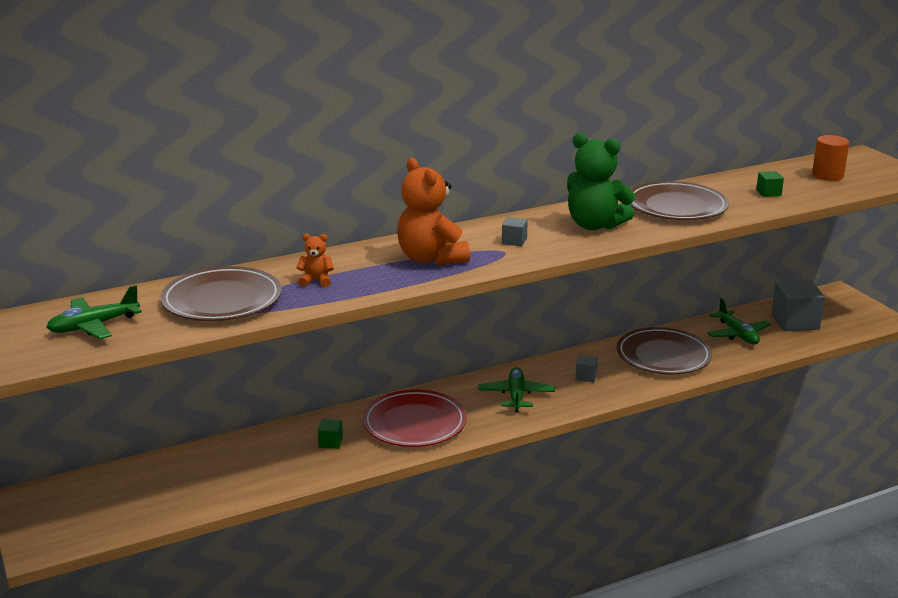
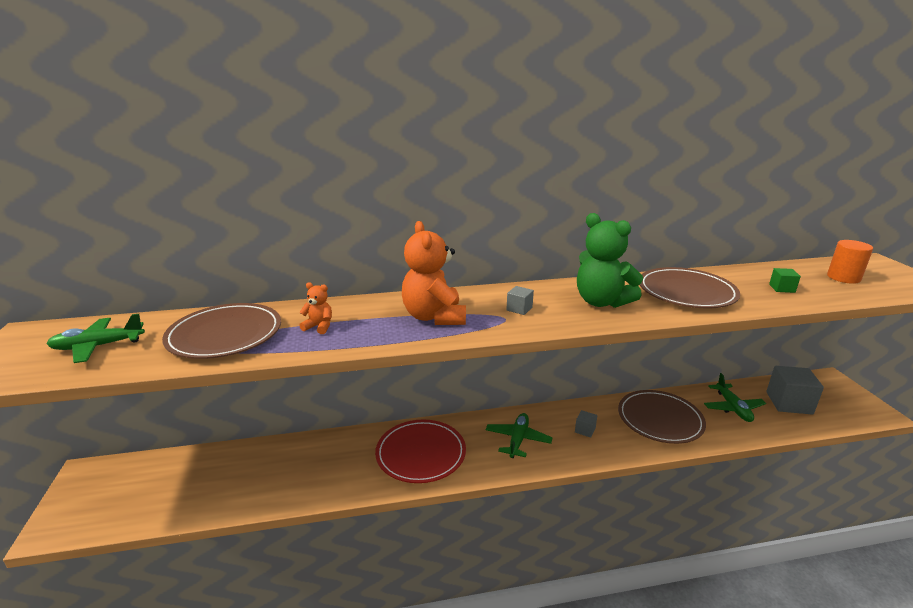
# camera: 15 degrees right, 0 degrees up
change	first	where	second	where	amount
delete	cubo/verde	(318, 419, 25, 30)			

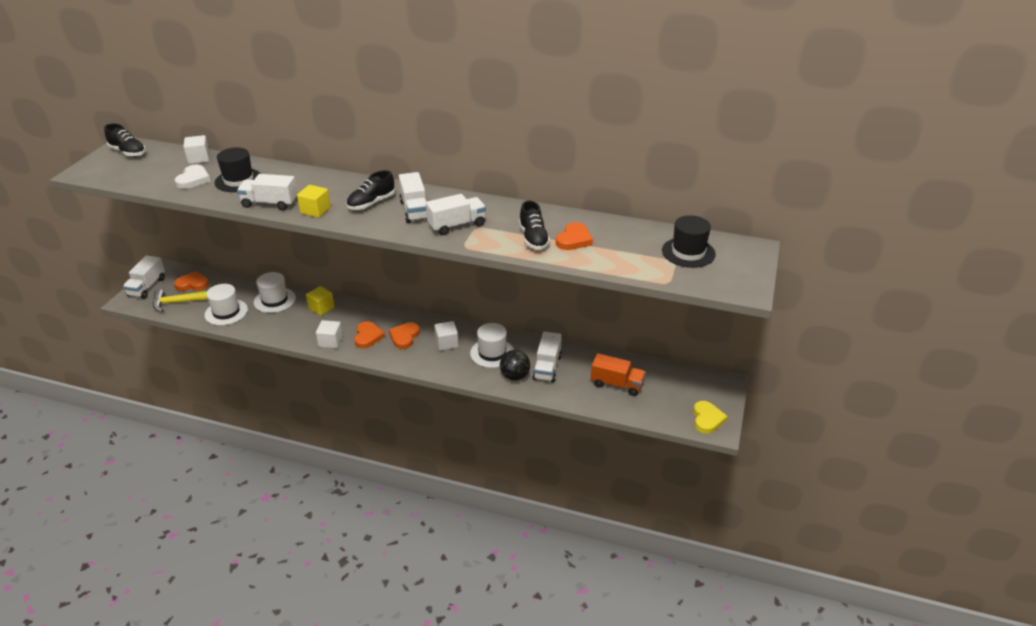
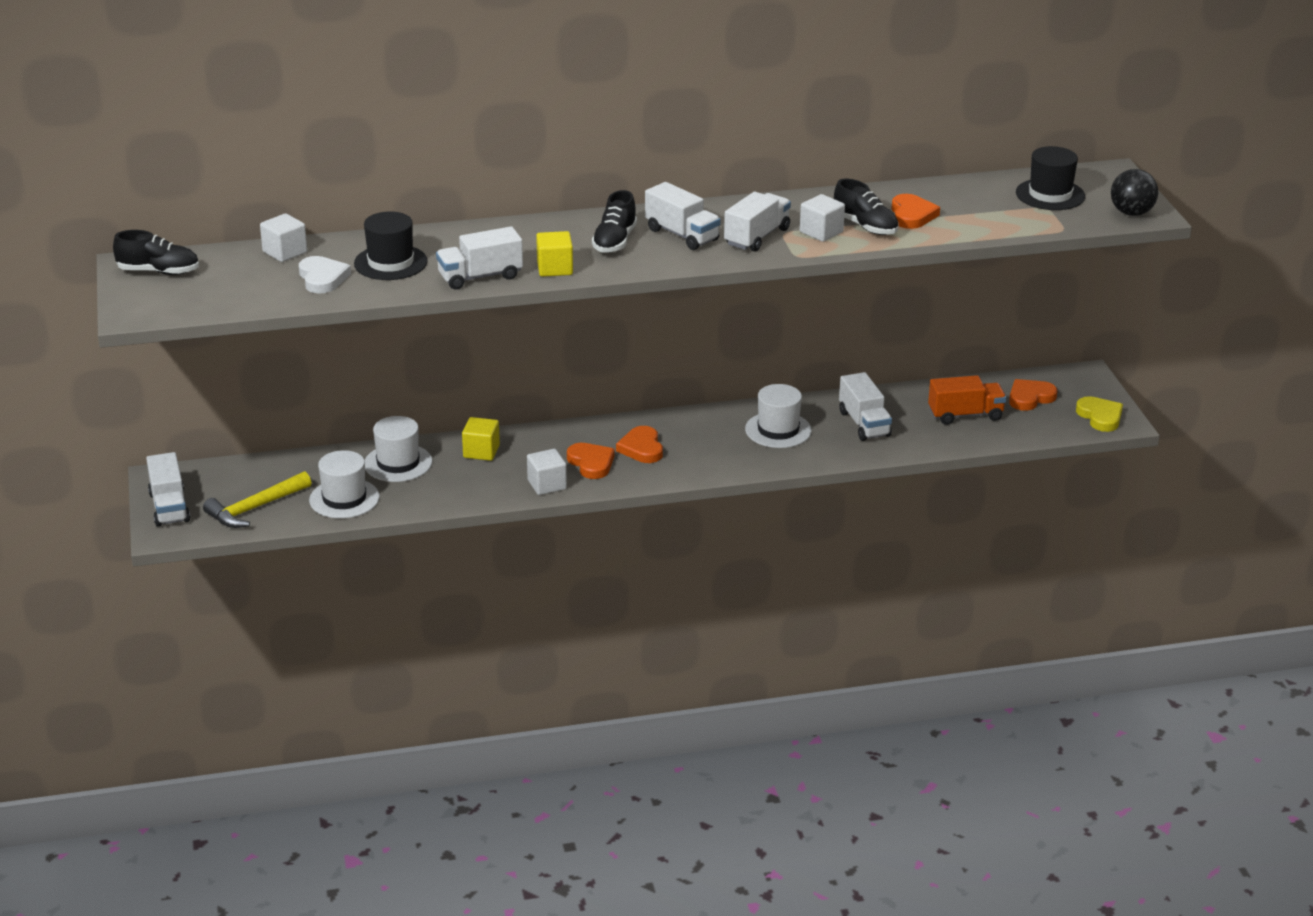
# camera: 30 degrees left, 5 degrees down
change	first	where	second	where	amount
move	corazón/naranja	(174, 271, 35, 20)		(1009, 379, 49, 32)	
move	cubo/blanco	(434, 321, 25, 30)		(800, 194, 45, 48)	
move	pelota/negro	(500, 350, 30, 31)		(1111, 169, 47, 47)	

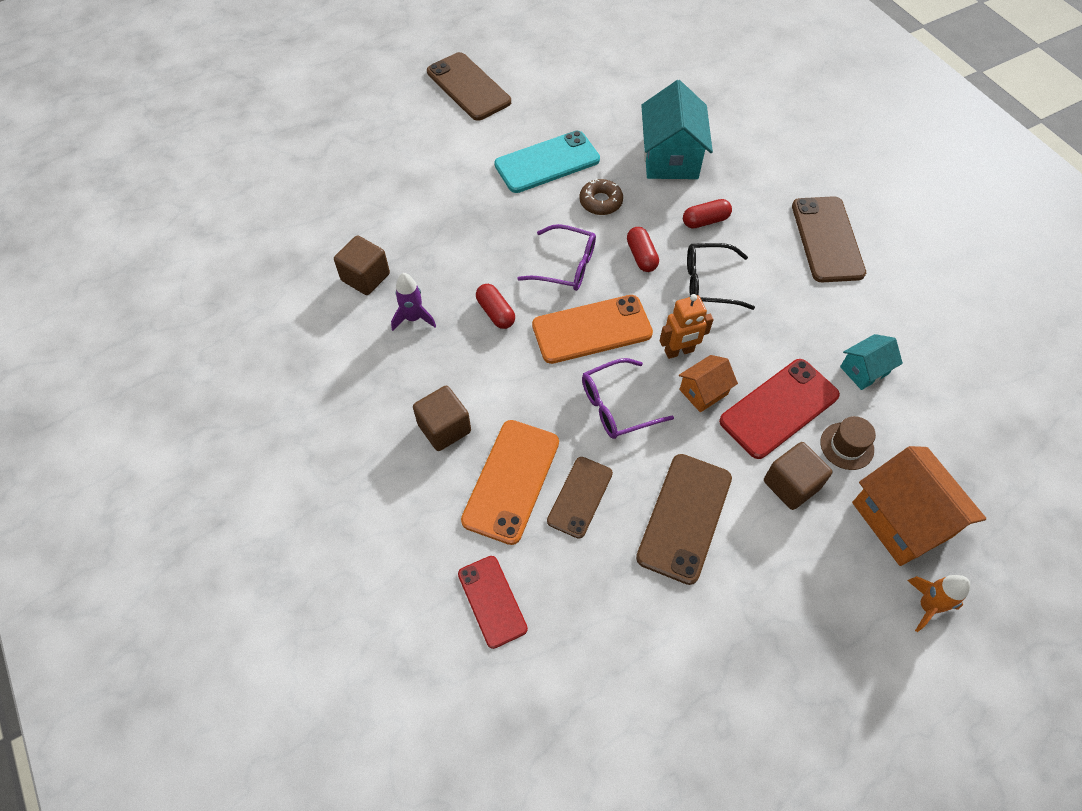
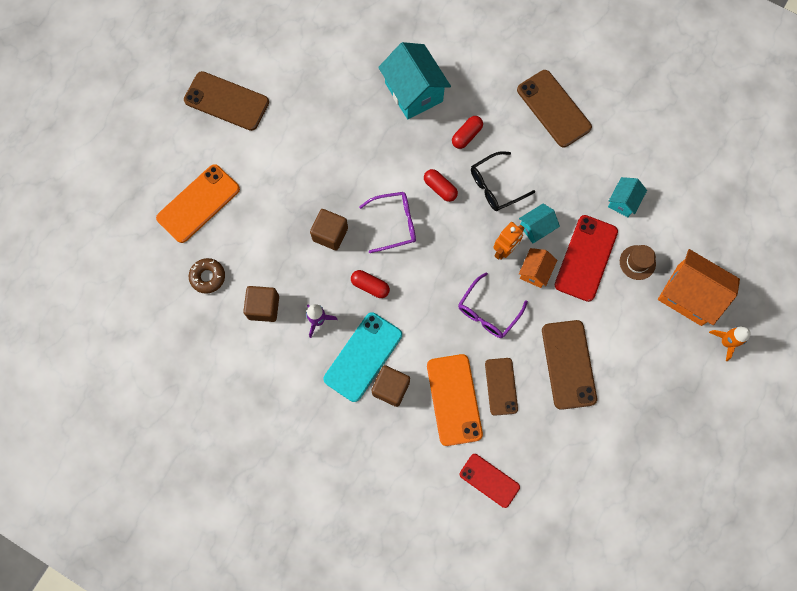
# camera: 30 degrees left, 15 degrees up
change	first	where	second	where	amount
insert			casa/turquesa	(519, 204, 41, 40)	
move	móvil/turquesa	(494, 131, 106, 62)		(323, 312, 79, 90)	
move	móvil/naranja	(532, 295, 121, 69)		(156, 164, 84, 79)	
move	rosquilla/marrón	(579, 178, 44, 37)		(189, 258, 36, 36)	
move	cubo/marrón	(764, 442, 68, 68)		(310, 209, 38, 42)	

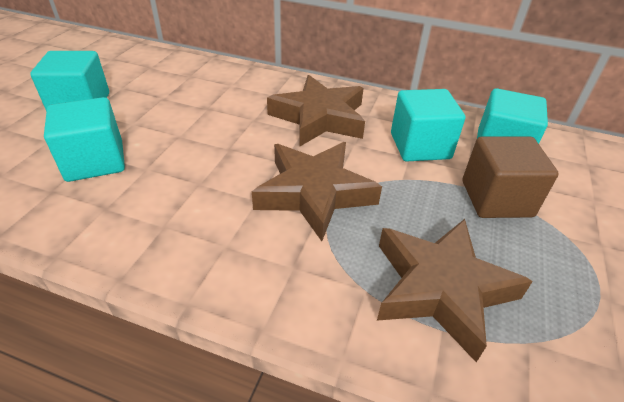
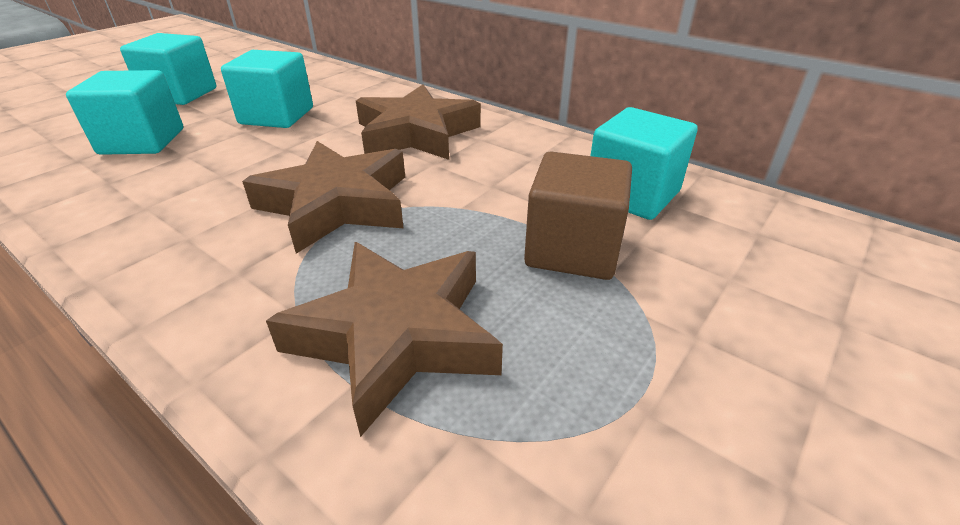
# camera: 20 degrees right, 5 degrees down
change	first	where	second	where	amount
move	cubo/turquesa	(391, 89, 74, 73)		(221, 50, 92, 78)	

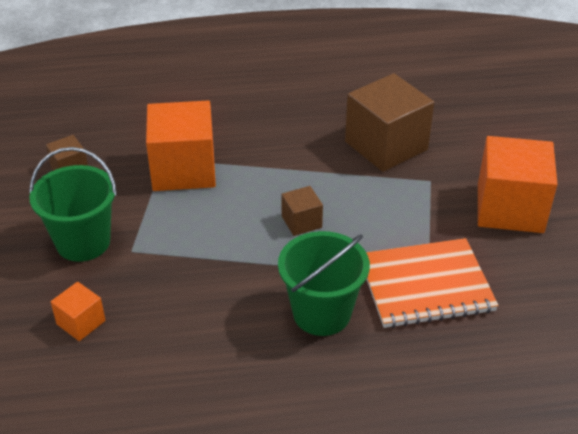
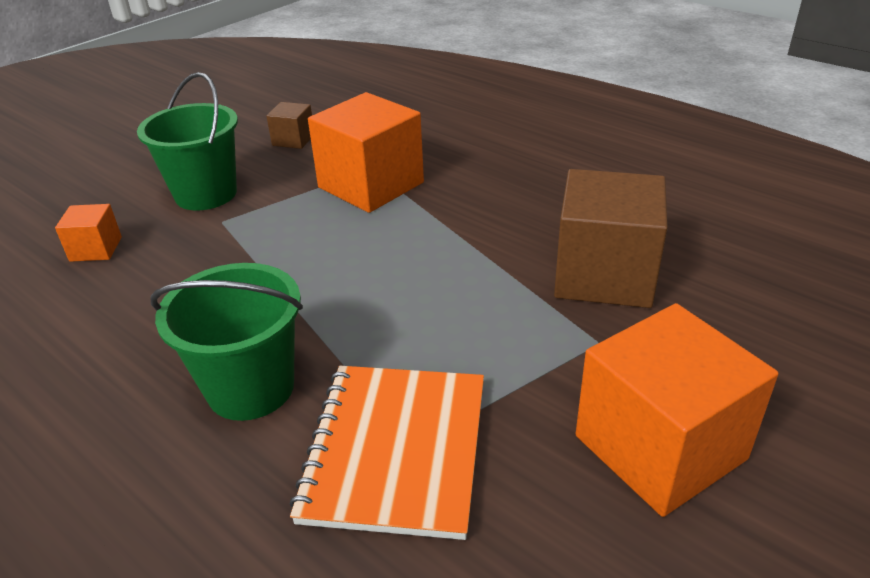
# camera: 50 degrees right, 5 degrees down
change	first	where	second	where	amount
delete	cubo/marrón	(281, 186, 42, 50)			
rotate	cuaderno/naranja	(366, 238, 133, 90)		(290, 366, 194, 174)	60 degrees clockwise

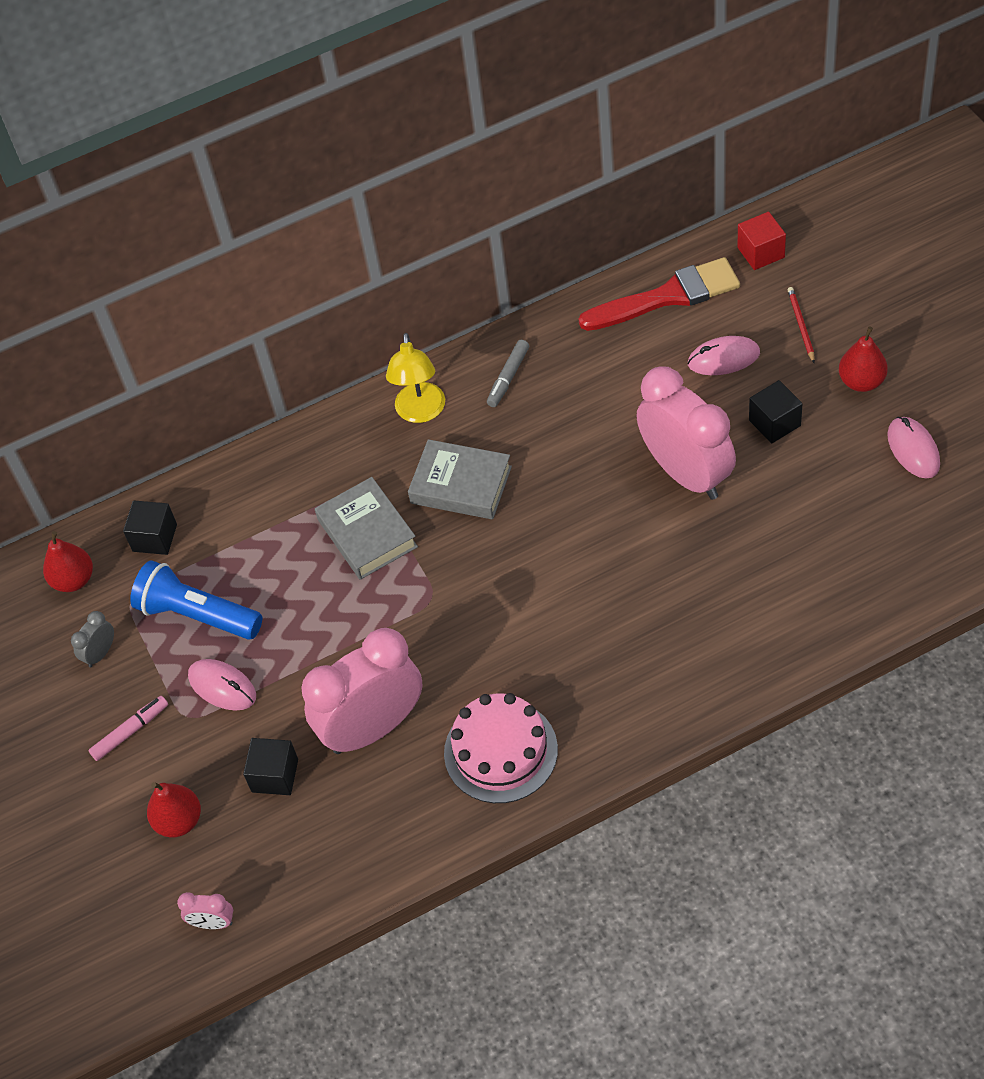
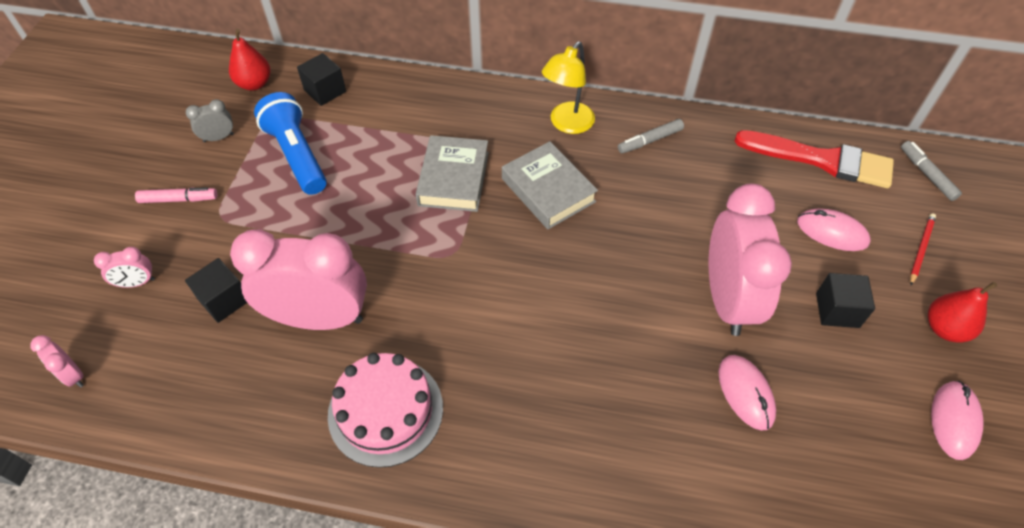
# camera: 30 degrees right, 0 degrees up
change	first	where	second	where	amount
move	ratón/rosa	(188, 659, 68, 51)		(718, 355, 58, 76)	
replace	pera/rojo	(147, 782, 54, 55)	despertador/rosa	(94, 247, 61, 41)	
replace	cubo/rojo	(738, 212, 48, 58)	rotulador/gris	(901, 141, 61, 60)	

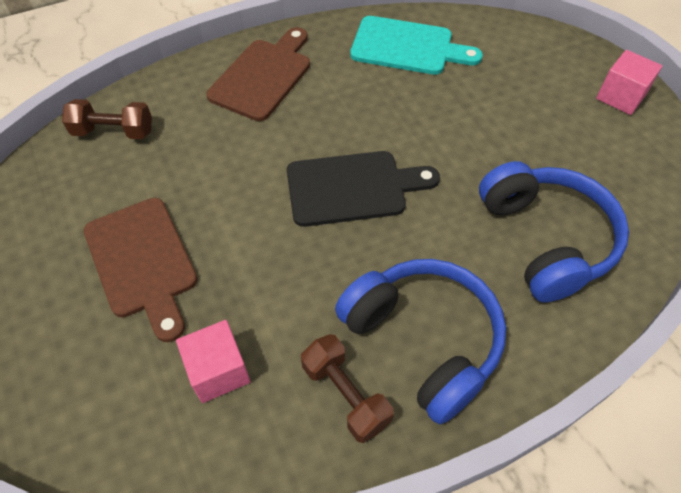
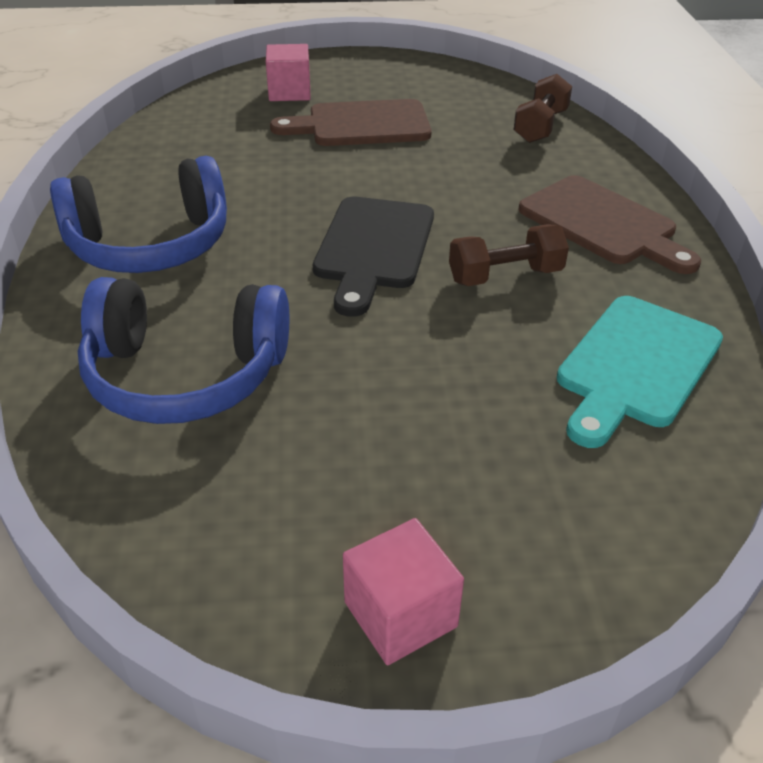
# camera: 110 degrees right, 15 degrees down
change	first	where	second	where	amount
move	cubo/rosa	(176, 320, 75, 83)		(266, 44, 45, 57)	
move	mancuerna/marrón	(301, 334, 93, 109)		(449, 224, 120, 62)	

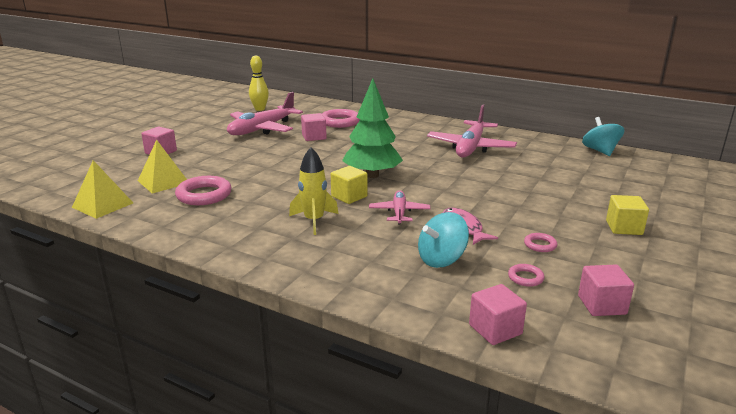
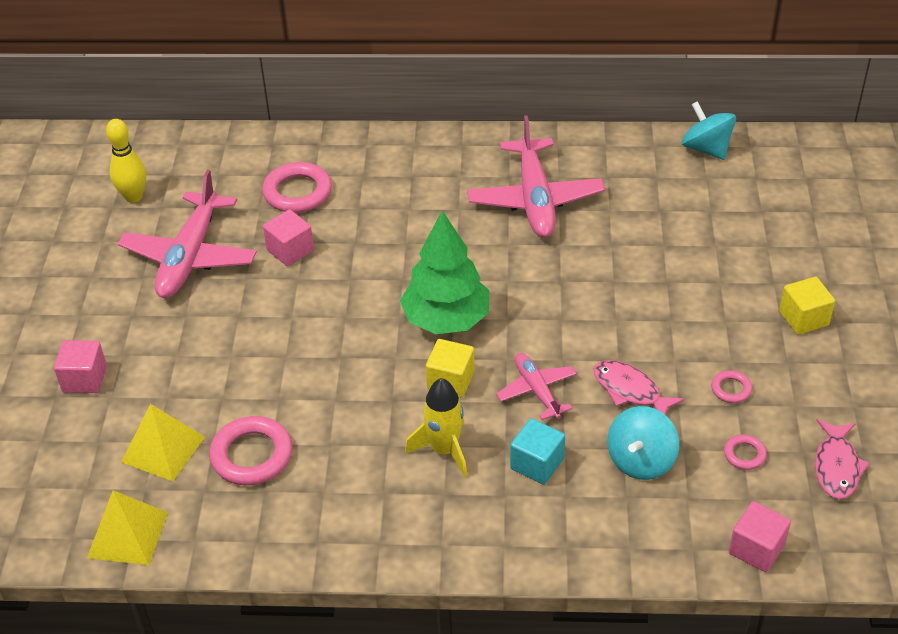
# camera: 25 degrees left, 20 degrees up
change	first	where	second	where	amount
insert			cubo/turquesa	(510, 418, 55, 67)	
replace	cubo/rosa	(578, 265, 56, 51)	pez/rosa	(815, 419, 55, 80)	

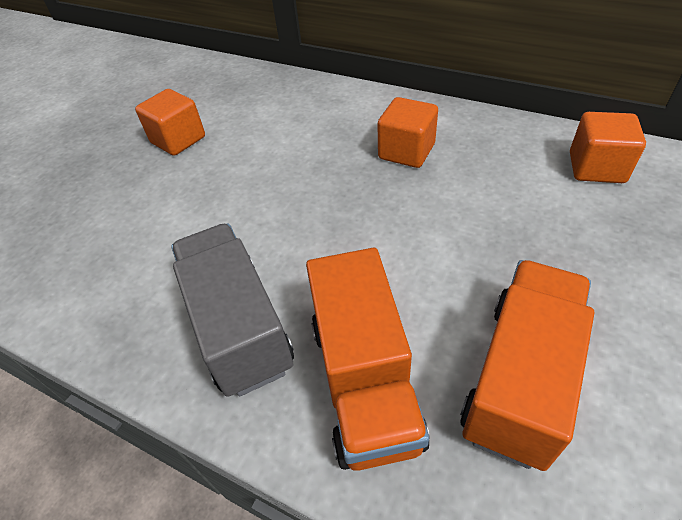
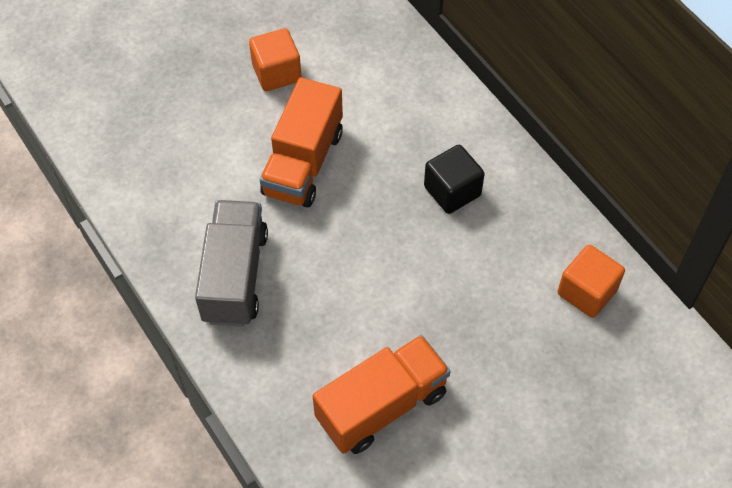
# camera: 25 degrees right, 10 degrees up
change	first	where	second	where	amount
move	camión/naranja	(306, 248, 124, 223)		(260, 77, 83, 130)	
recolor	cubo/naranja	(378, 97, 60, 71)	cubo/negro	(424, 145, 61, 69)	

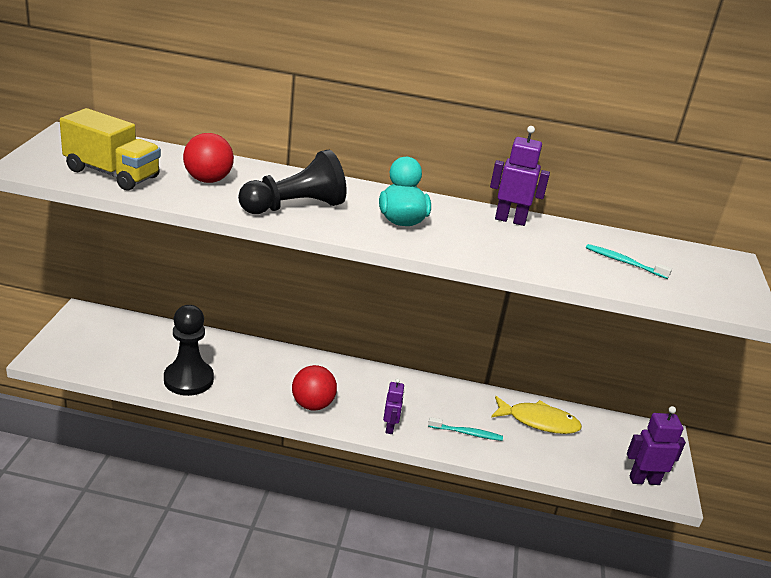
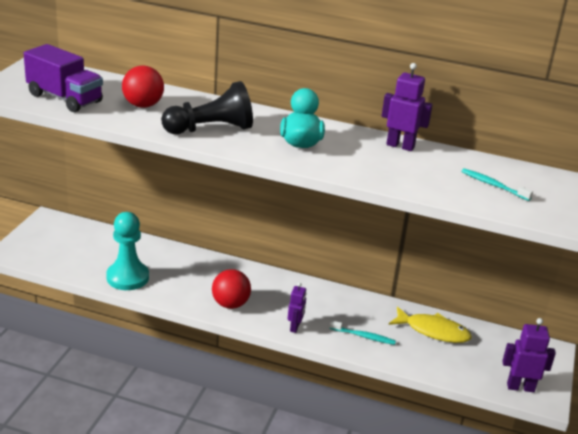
# camera: 10 degrees right, 0 degrees up
change	first	where	second	where	amount
recolor	camión/amarillo	(60, 108, 101, 83)	camión/morado	(24, 44, 79, 68)	
recolor	peón/negro	(164, 305, 50, 91)	peón/turquesa	(106, 212, 43, 78)	

